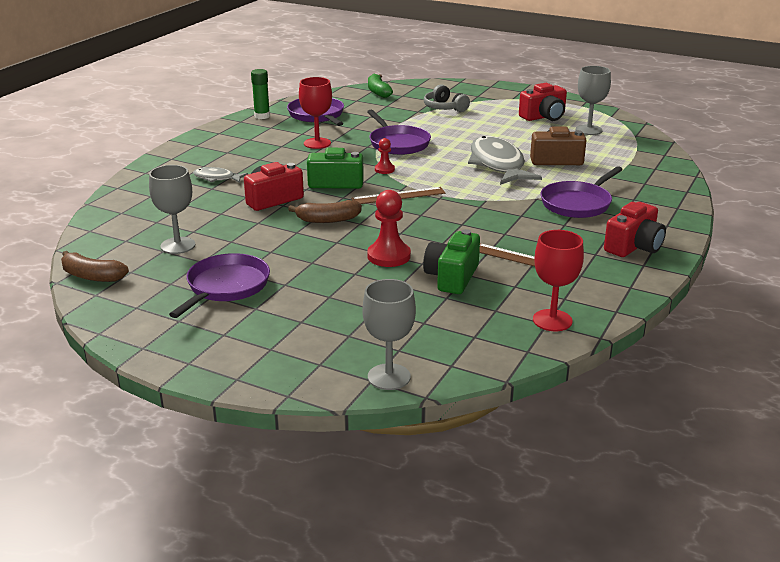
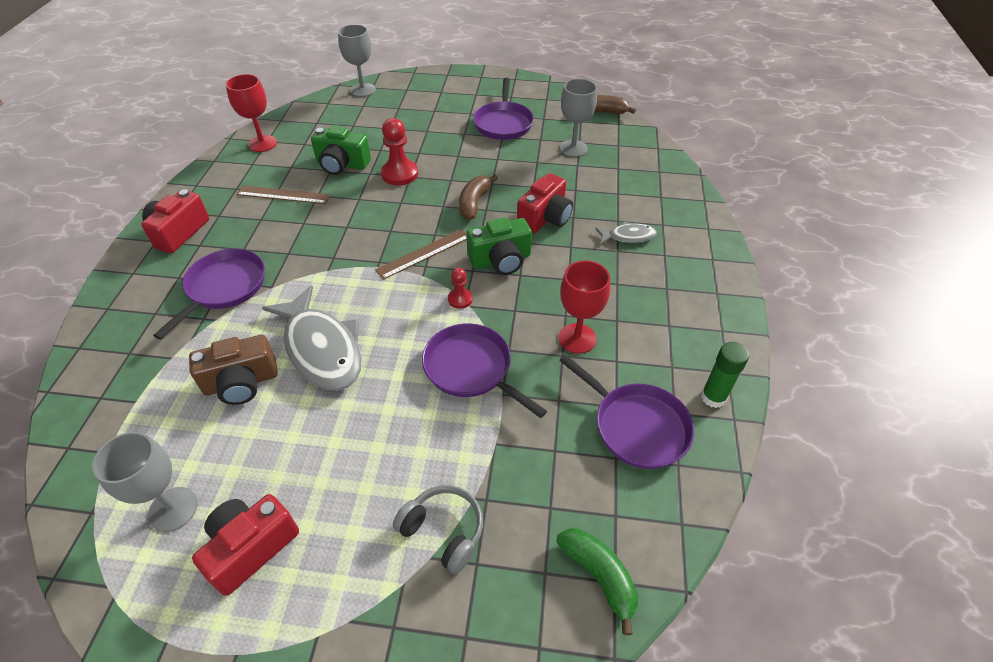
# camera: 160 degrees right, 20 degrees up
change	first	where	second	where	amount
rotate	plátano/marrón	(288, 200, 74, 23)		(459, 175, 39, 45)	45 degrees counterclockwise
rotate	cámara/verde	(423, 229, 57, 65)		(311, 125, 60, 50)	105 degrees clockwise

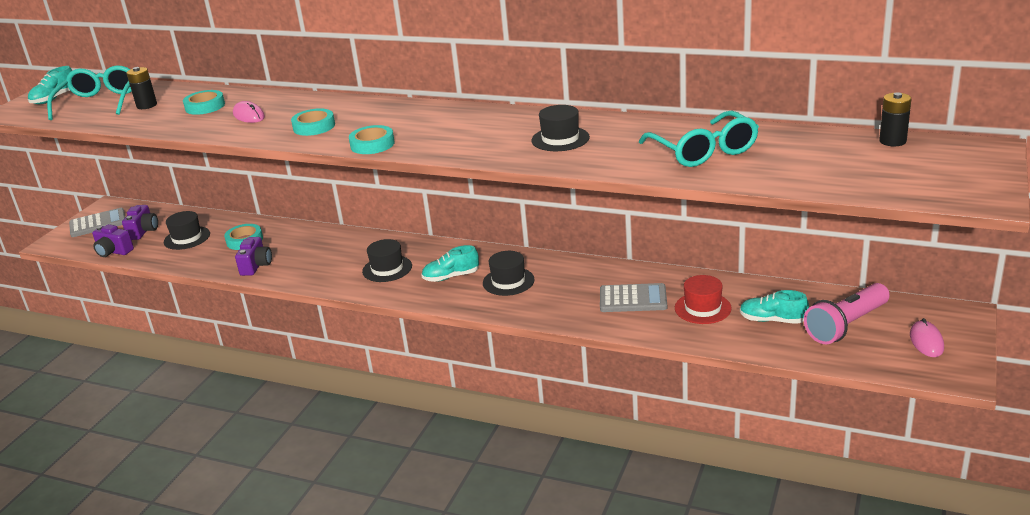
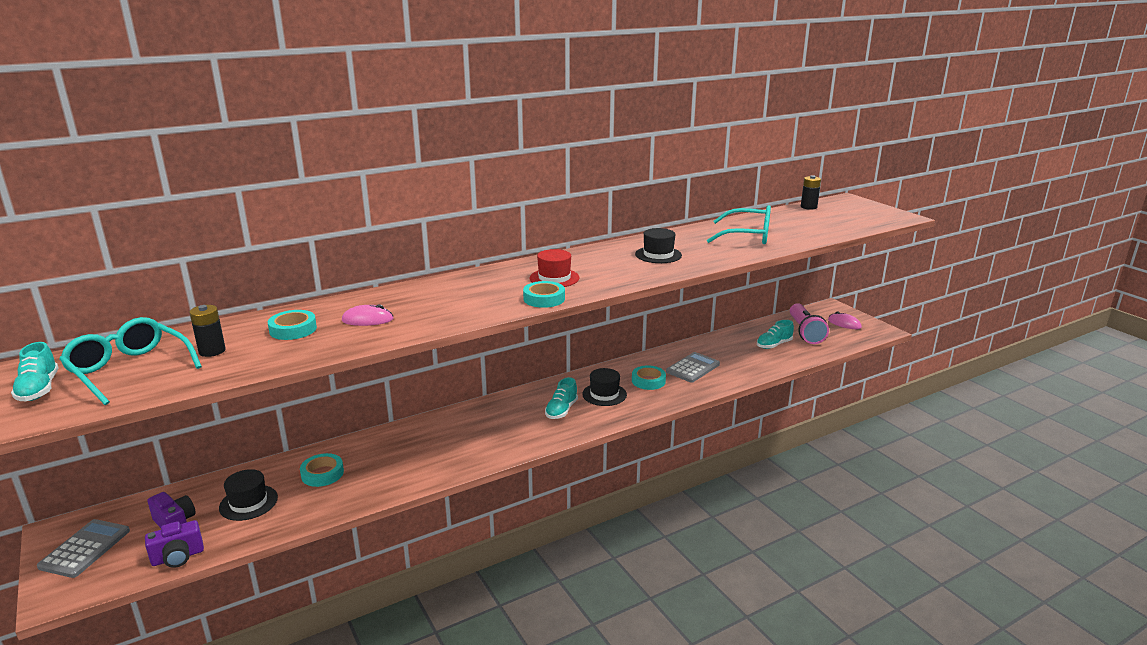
# camera: 55 degrees left, 5 degrees down
change	first	where	second	where	amount
delete	cámara/morado	(235, 237, 37, 39)			
delete	sombrero/negro	(362, 239, 50, 43)			
move	cinta adhesiva/turquesa	(291, 108, 44, 28)		(632, 365, 34, 25)	
move	sombrero/rojo	(675, 275, 57, 49)		(530, 249, 50, 38)	

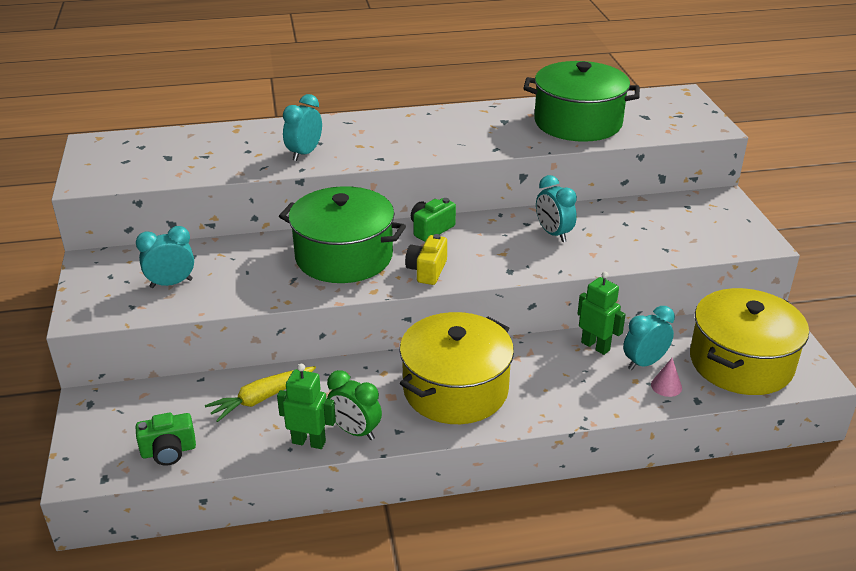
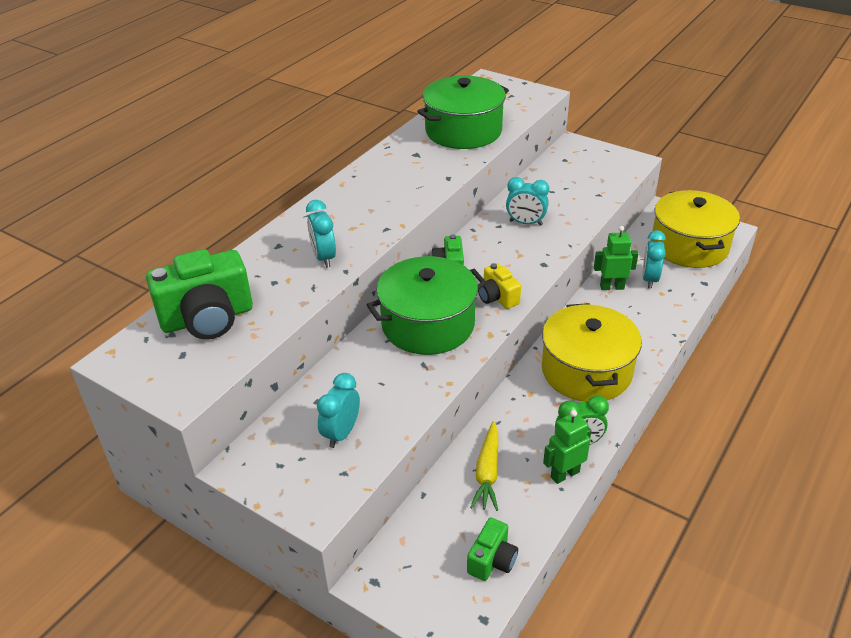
# camera: 45 degrees left, 5 degrees up
change	first	where	second	where	amount
delete	cono/rosa	(651, 358, 31, 39)			
insert			cámara/verde	(146, 249, 107, 90)	

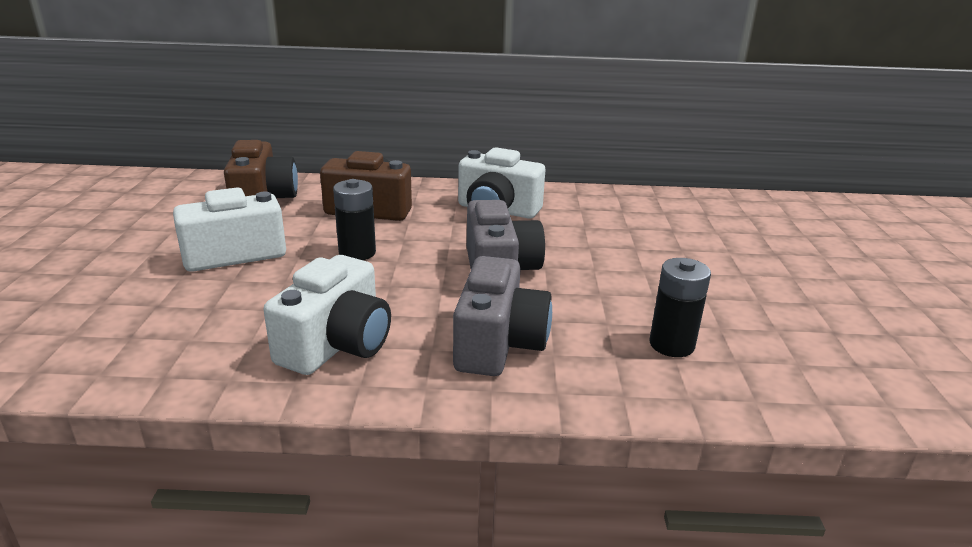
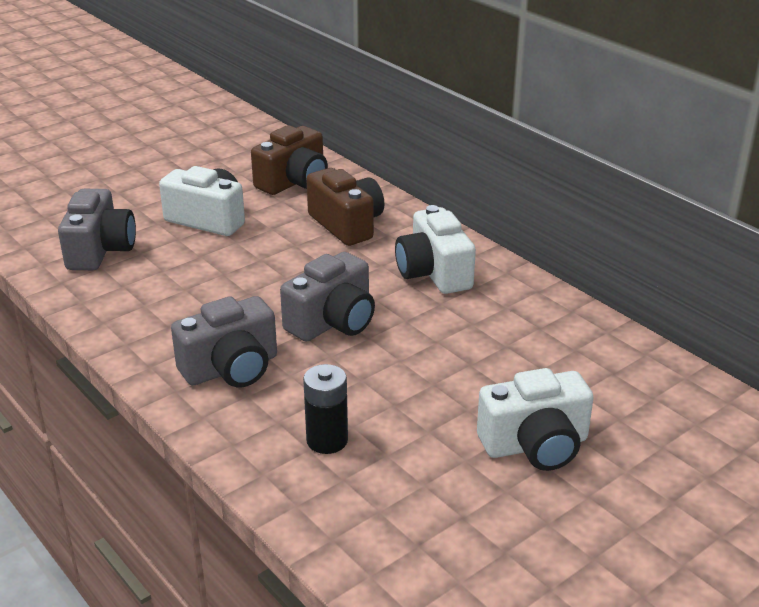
# camera: 50 degrees right, 5 degrees up
change	first	where	second	where	amount
delete	pila/negro	(333, 179, 43, 81)			
insert			cámara/gris	(58, 189, 78, 81)	
move	cámara/blanco	(264, 255, 127, 120)		(477, 368, 117, 103)	

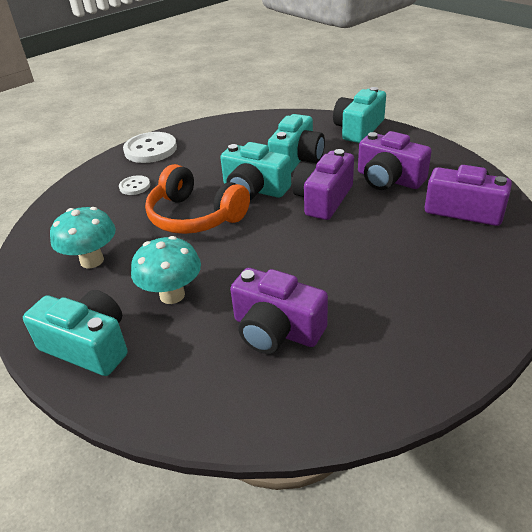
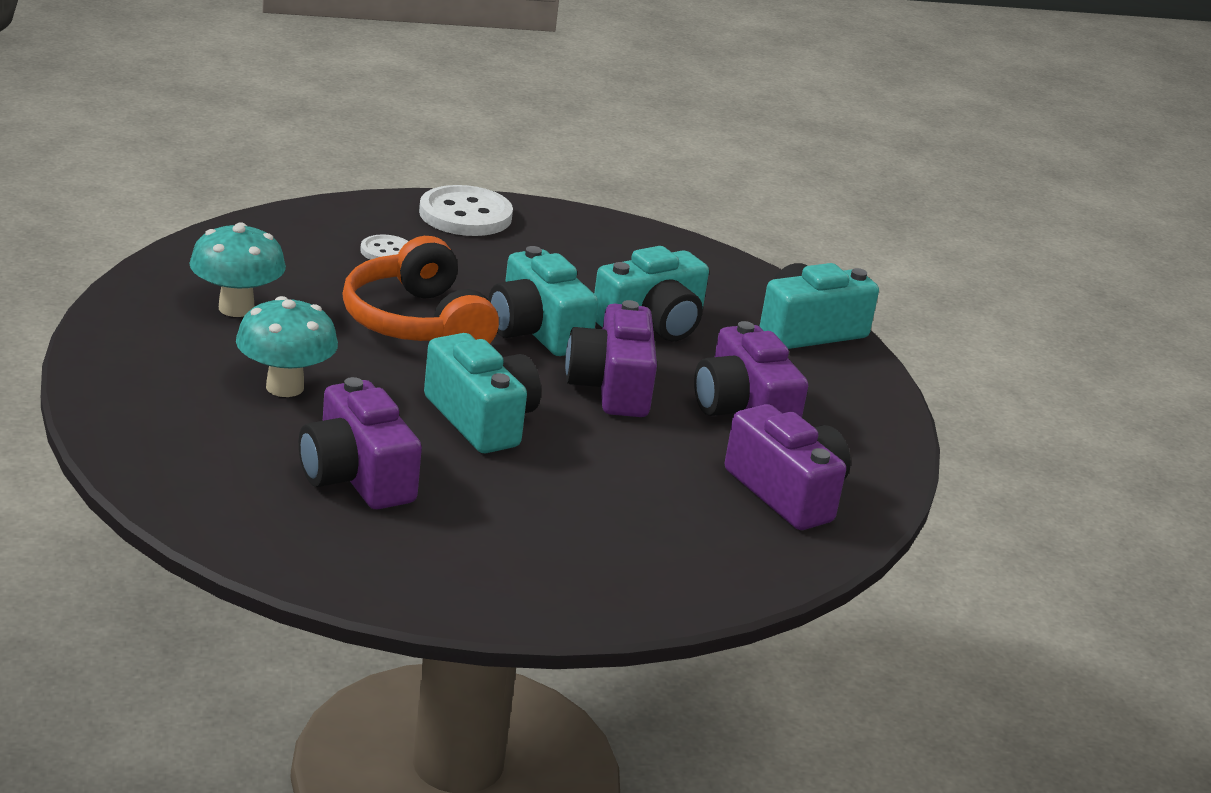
# camera: 25 degrees right, 10 degrees down
change	first	where	second	where	amount
move	cámara/turquesa	(23, 290, 105, 86)		(424, 333, 117, 120)	
rotate	cámara/morado	(292, 149, 62, 71)		(565, 300, 92, 117)	60 degrees counterclockwise

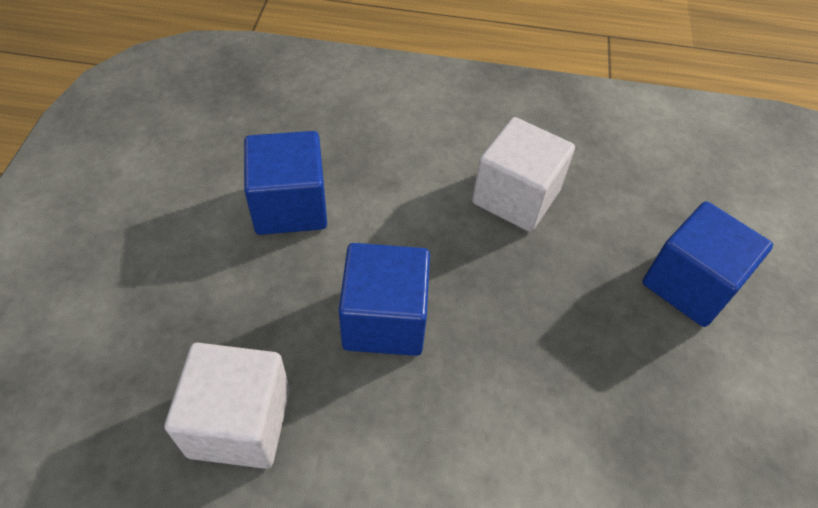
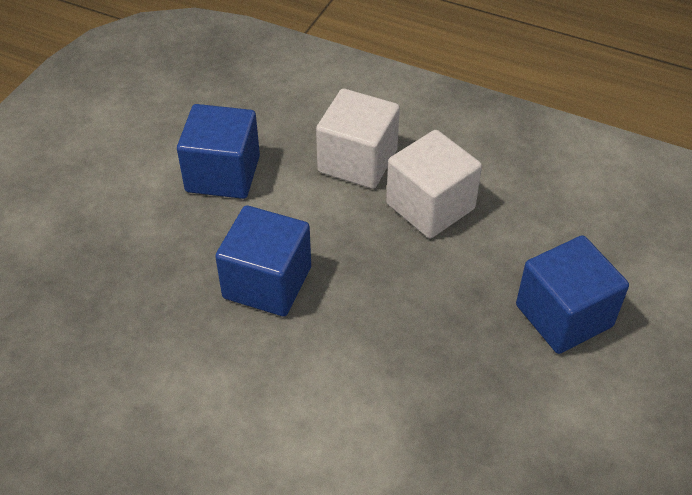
# camera: 20 degrees right, 5 degrees down
change	first	where	second	where	amount
move	cubo/blanco	(165, 343, 125, 126)		(316, 89, 84, 100)	

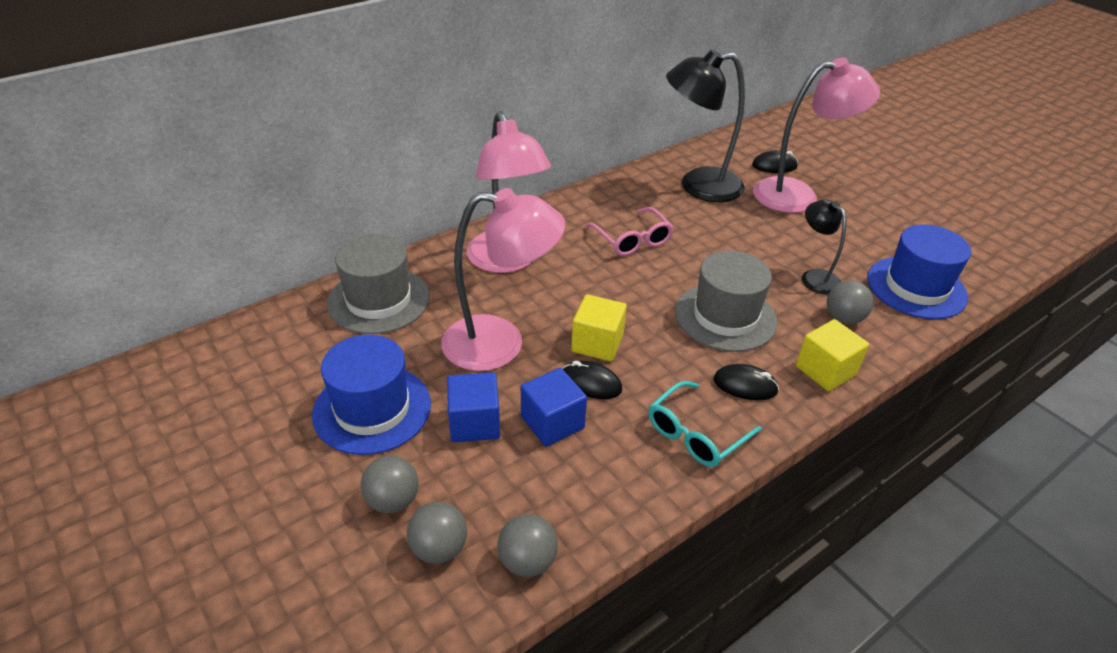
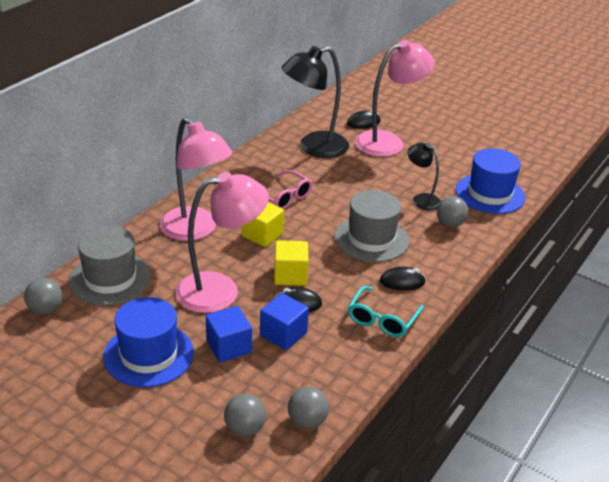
# camera: 20 degrees left, 5 degrees down
change	first	where	second	where	amount
move	pelota/gris	(361, 456, 58, 57)		(24, 278, 39, 37)	
move	cubo/amarillo	(796, 319, 73, 72)		(242, 202, 42, 45)	

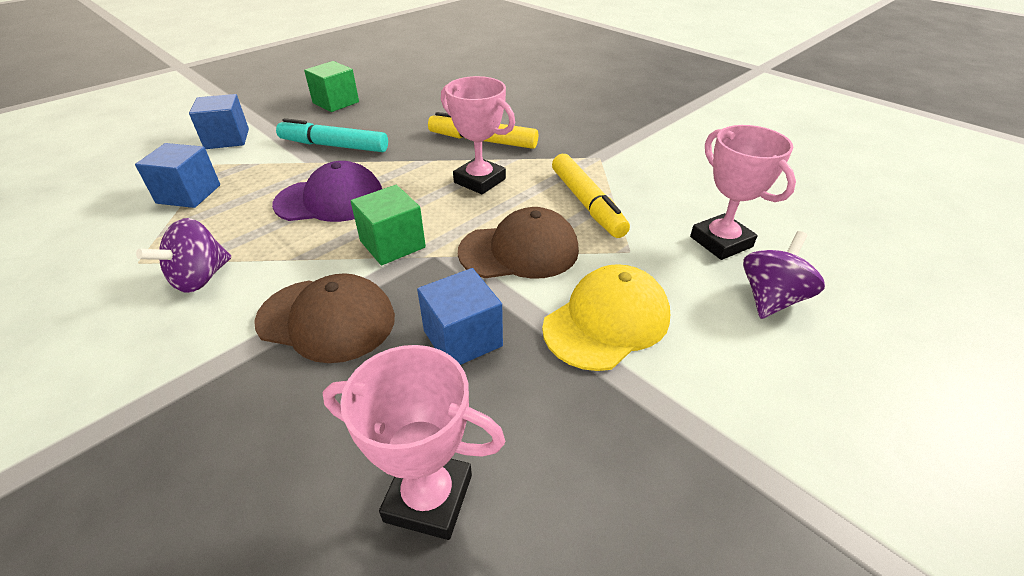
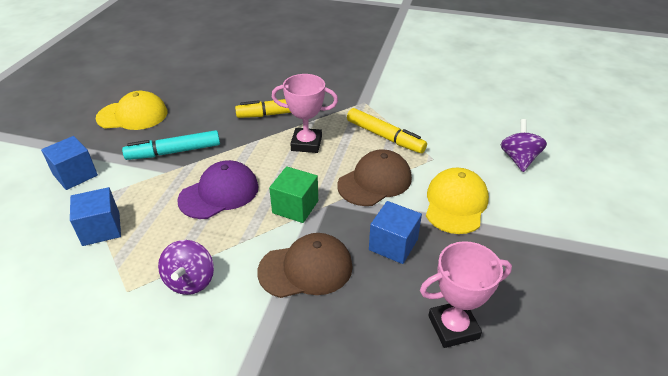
# camera: 30 degrees left, 0 degrees up
change	first	where	second	where	amount
delete	trofeo/rosa	(690, 125, 106, 135)			
replace	cubo/verde	(304, 61, 55, 51)	gorra/amarillo	(96, 91, 72, 39)	

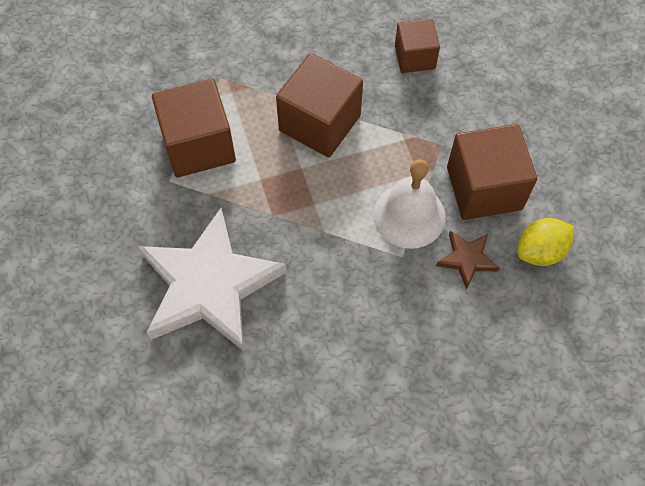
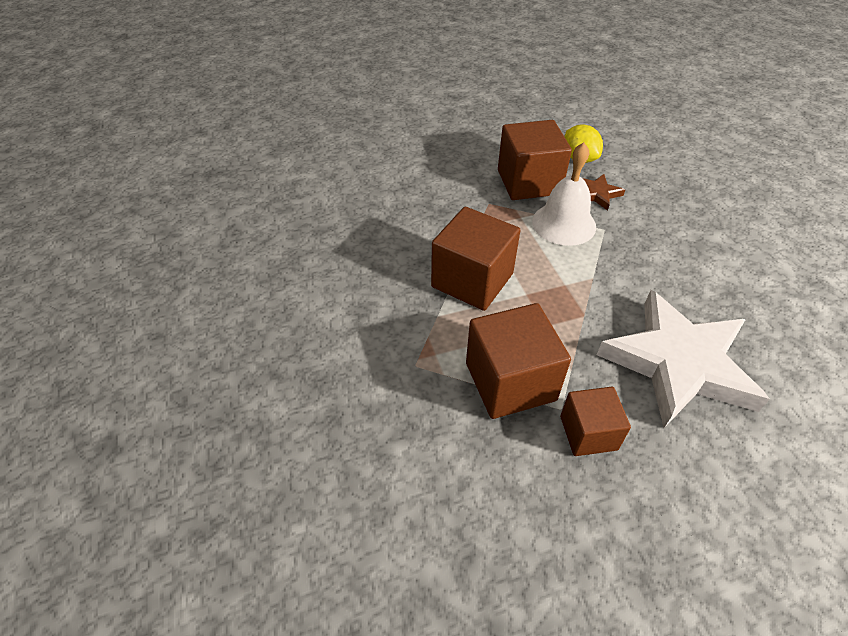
# camera: 90 degrees left, 15 degrees down
change	first	where	second	where	amount
move	cubo/marrón	(395, 19, 45, 54)		(560, 387, 71, 69)	

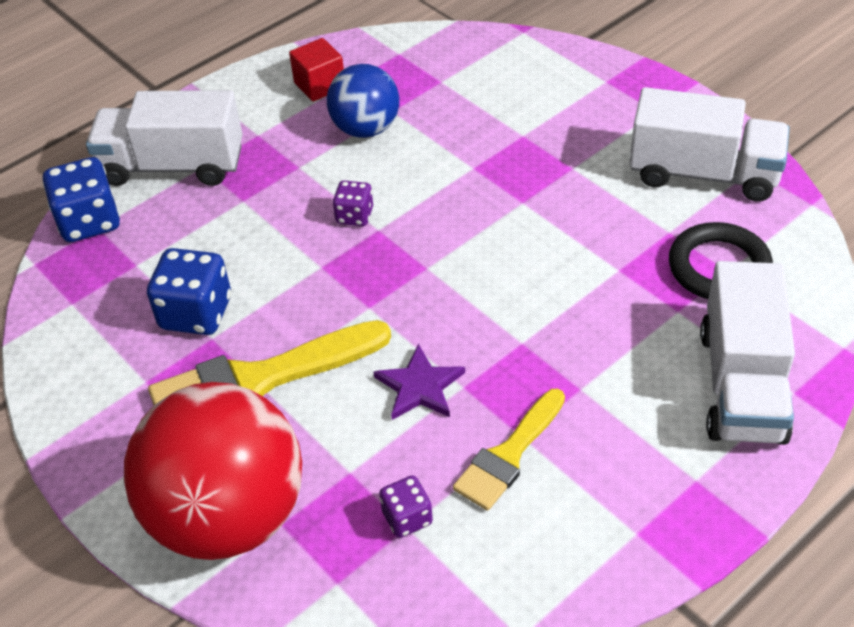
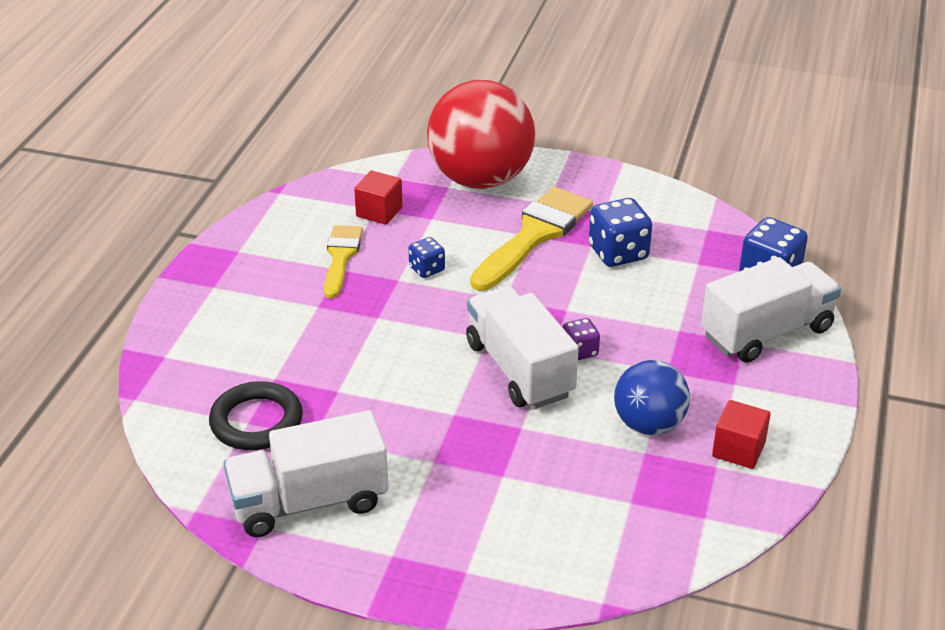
# camera: 145 degrees right, 10 degrees down
change	first	where	second	where	amount
move	camión/blanco	(700, 261, 95, 184)		(466, 286, 113, 123)	
replace	estrella/morado	(373, 344, 92, 76)	dado/azul	(408, 237, 37, 41)	
replace	dado/morado	(379, 475, 54, 63)	cubo/rojo	(354, 171, 49, 54)	

